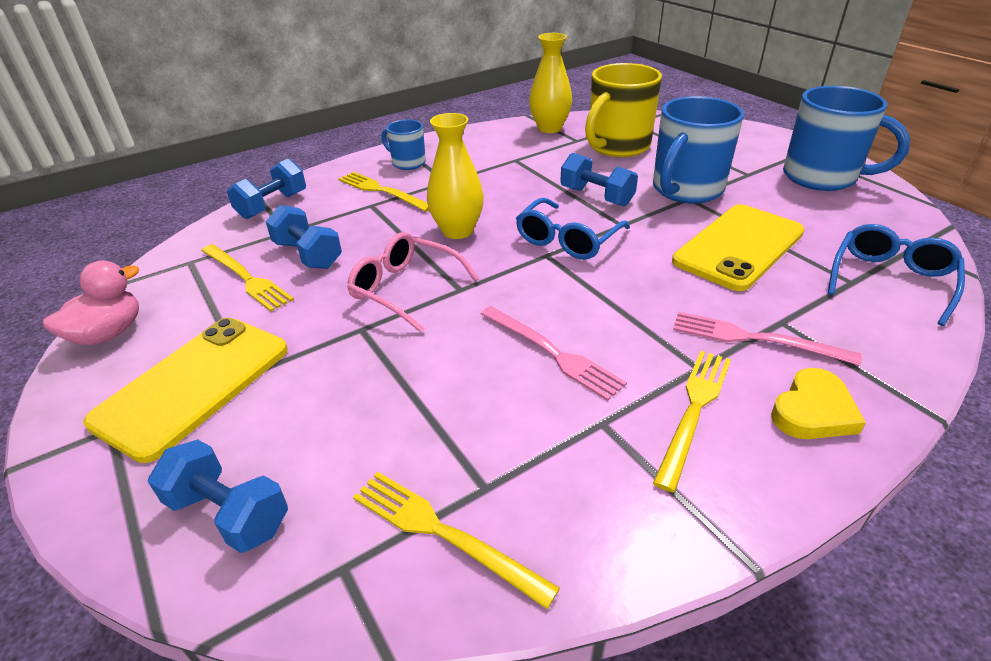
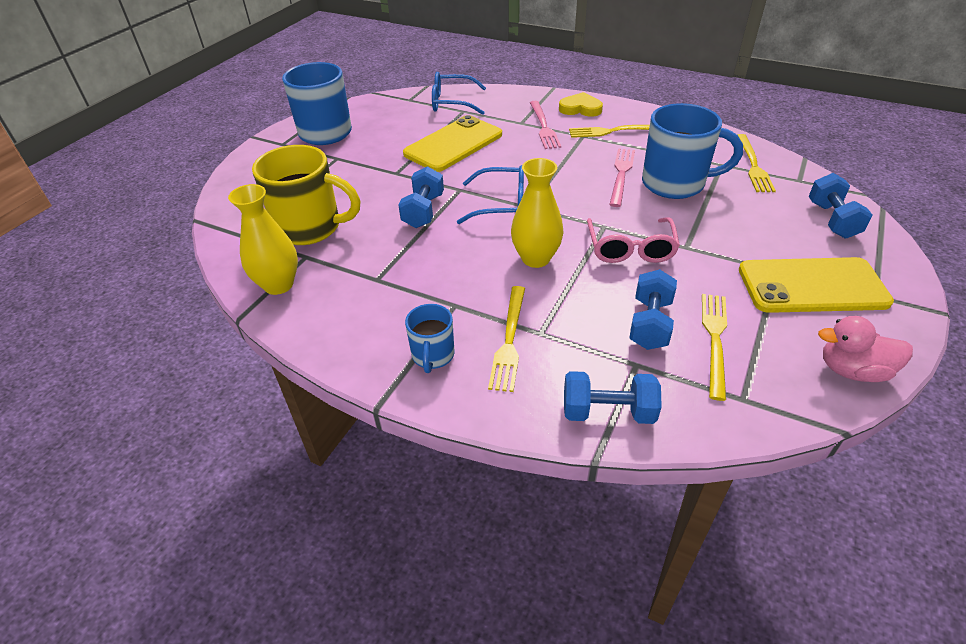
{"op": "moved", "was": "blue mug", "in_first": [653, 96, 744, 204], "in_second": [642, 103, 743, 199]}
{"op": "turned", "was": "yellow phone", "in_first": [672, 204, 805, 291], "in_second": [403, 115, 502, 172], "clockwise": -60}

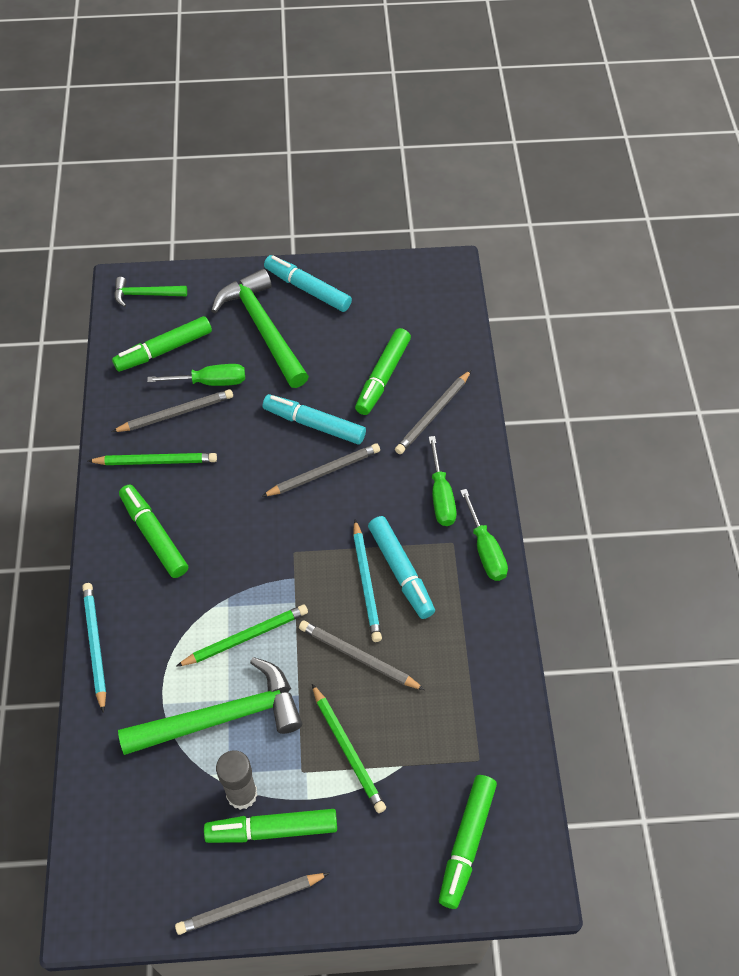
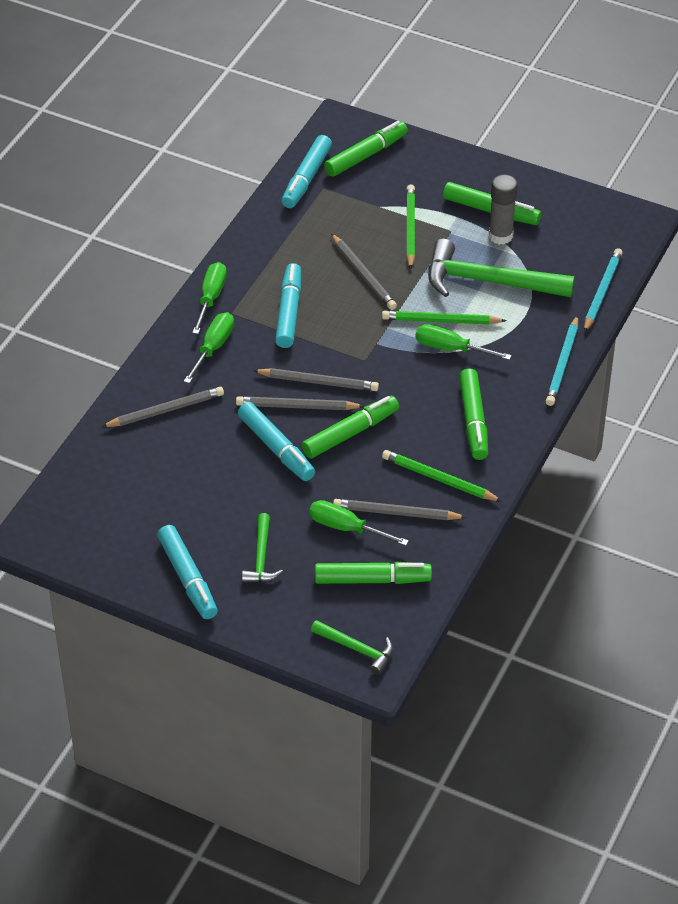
{"op": "resized", "was": "green hammer", "in_first": [211, 269, 309, 388], "in_second": [242, 513, 283, 583], "ratio": 0.52}
{"op": "moved", "was": "green marker", "in_first": [355, 328, 411, 415], "in_second": [302, 396, 399, 459]}
{"op": "moved", "was": "turquoise pencil", "in_first": [353, 520, 382, 642], "in_second": [584, 248, 623, 333]}
{"op": "moved", "was": "grey pencil", "in_first": [175, 873, 330, 935], "in_second": [253, 368, 379, 391]}
{"op": "added", "now": "turquoise marker", "in_second": [281, 135, 332, 208]}
{"op": "added", "now": "green screwdriver", "in_second": [416, 324, 512, 360]}

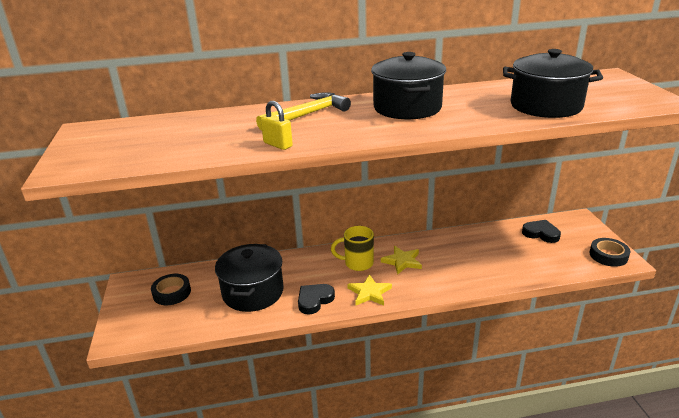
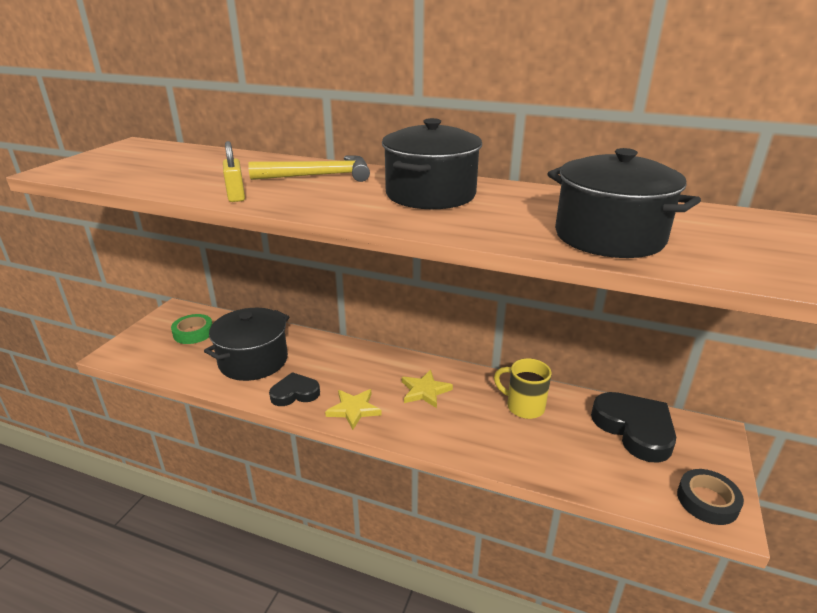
{"op": "resized", "was": "black heart", "in_first": [522, 220, 561, 243], "in_second": [591, 392, 676, 463], "ratio": 1.64}
{"op": "moved", "was": "yellow mug", "in_first": [331, 226, 374, 271], "in_second": [494, 358, 551, 419]}
{"op": "recoloured", "was": "black tape", "now": "green tape", "in_first": [151, 274, 191, 305], "in_second": [171, 314, 212, 344]}

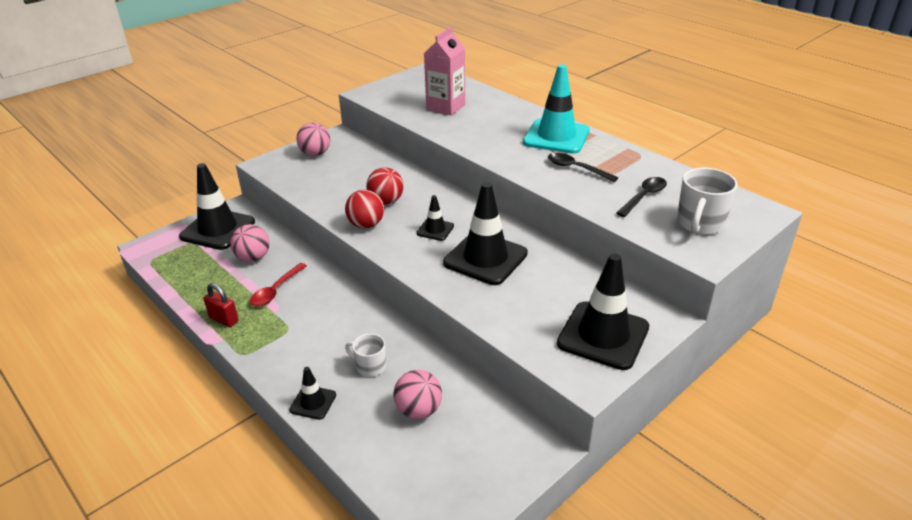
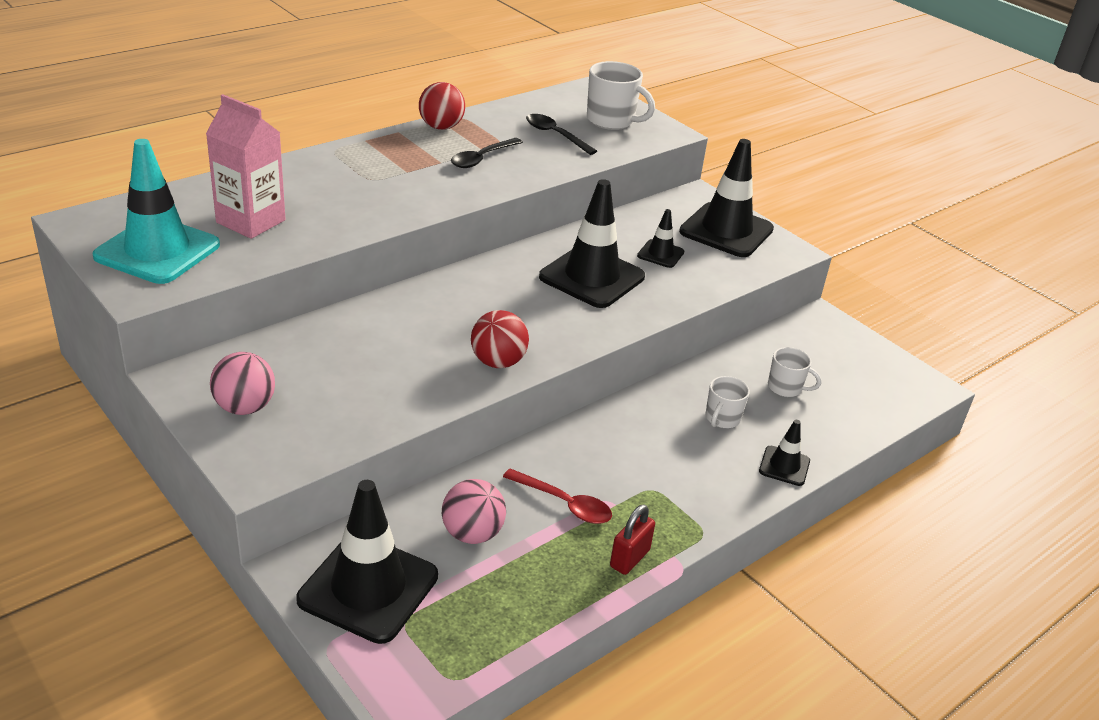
{"op": "moved", "was": "turquoise traffic cone", "in_first": [523, 64, 589, 154], "in_second": [93, 139, 220, 284]}
{"op": "moved", "was": "red ball", "in_first": [366, 167, 403, 205], "in_second": [419, 82, 465, 130]}
{"op": "moved", "was": "black traffic cone", "in_first": [416, 195, 454, 241], "in_second": [637, 209, 684, 268]}
{"op": "replaced", "was": "pink ball", "now": "white mug", "in_first": [394, 370, 442, 419], "in_second": [768, 347, 822, 397]}

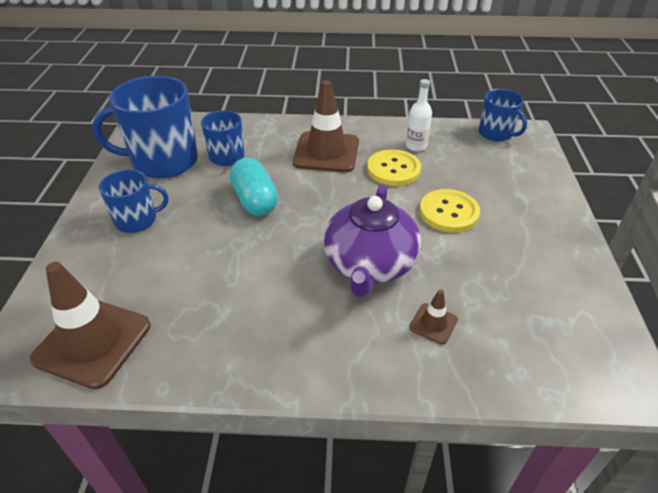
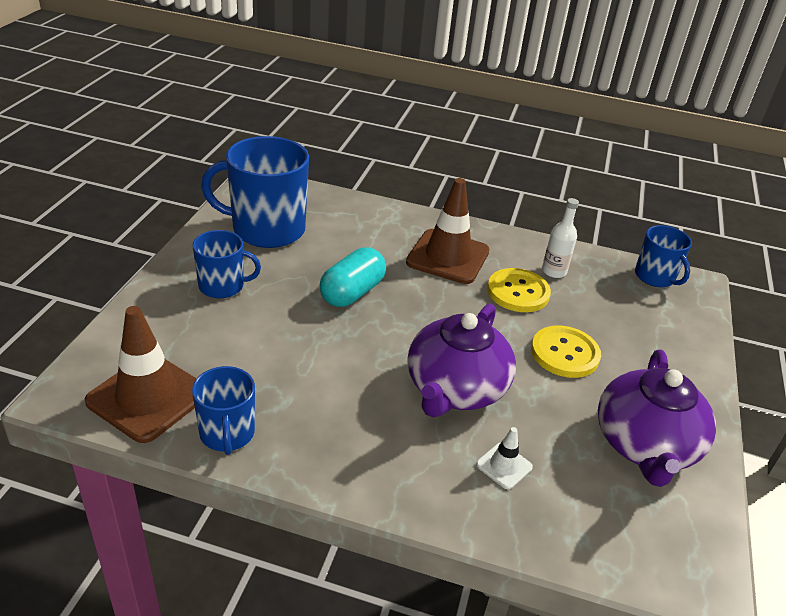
{"op": "moved", "was": "blue mug", "in_first": [201, 110, 244, 166], "in_second": [192, 366, 255, 455]}
{"op": "turned", "was": "turquoise capsule", "in_first": [230, 158, 278, 216], "in_second": [320, 247, 386, 307], "clockwise": 45}
{"op": "recoloured", "was": "brown traffic cone", "now": "white traffic cone", "in_first": [409, 289, 458, 344], "in_second": [476, 427, 533, 489]}
{"op": "added", "now": "purple teapot", "in_second": [598, 350, 716, 487]}

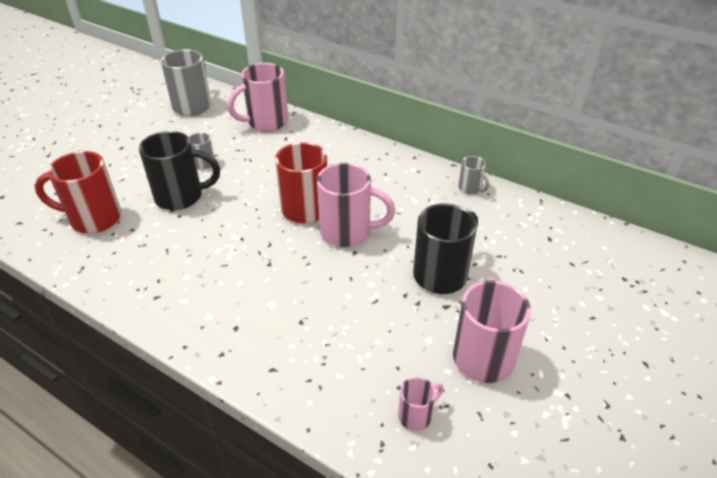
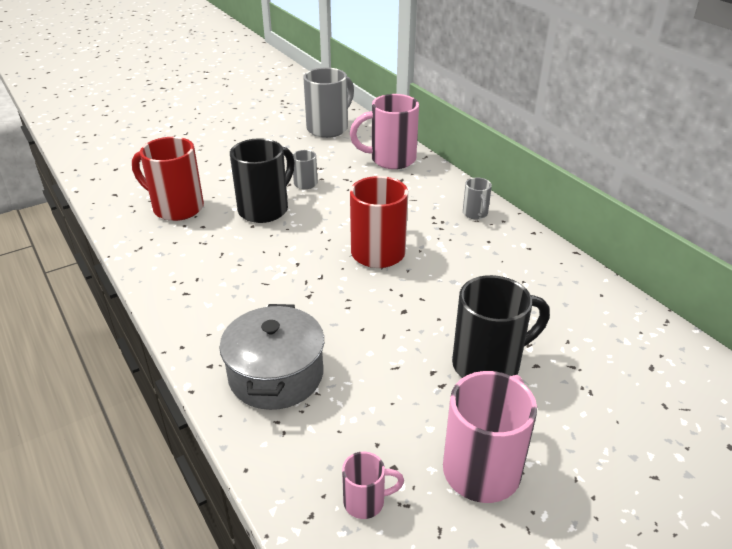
{"op": "turned", "was": "black mug", "in_first": [139, 131, 220, 210], "in_second": [230, 138, 295, 223], "clockwise": -75}
{"op": "moved", "was": "grey mug", "in_first": [458, 156, 489, 194], "in_second": [463, 177, 492, 220]}
{"op": "removed", "was": "pink mug", "in_first": [317, 163, 395, 247]}
{"op": "added", "now": "grey pot", "in_second": [219, 304, 324, 410]}

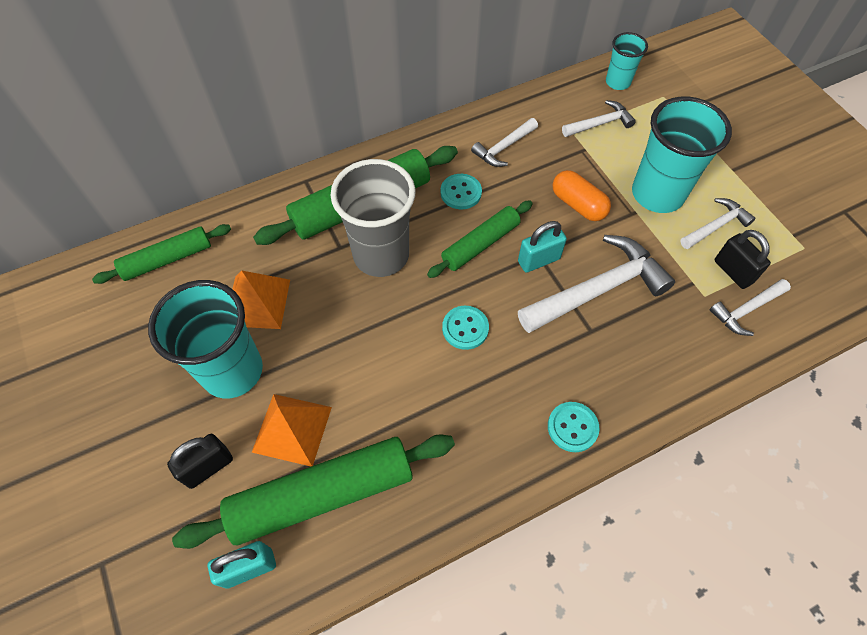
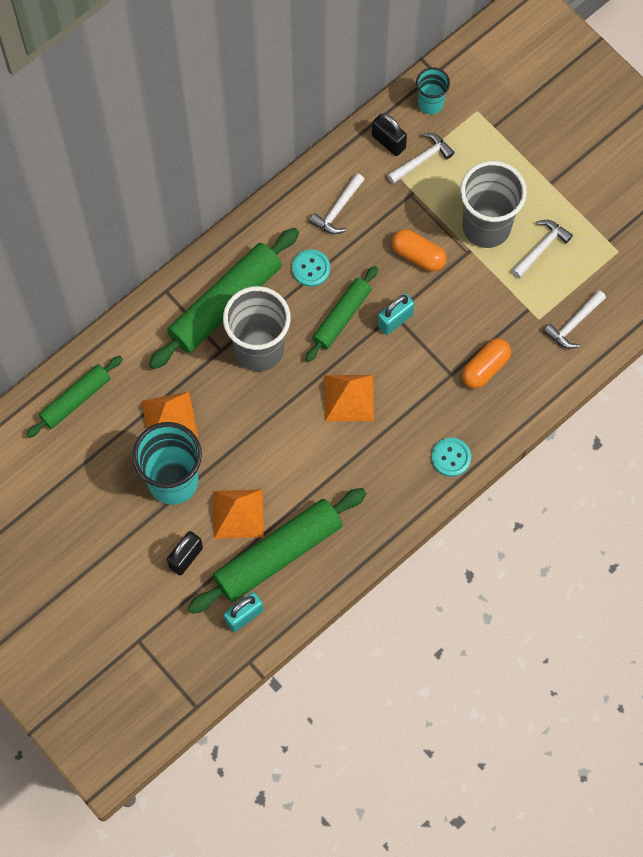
{"op": "recoloured", "was": "turquoise cup", "now": "grey cup", "in_first": [632, 97, 732, 213], "in_second": [460, 161, 527, 248]}
{"op": "moved", "was": "black padlock", "in_first": [715, 230, 771, 289], "in_second": [372, 113, 407, 156]}
{"op": "removed", "was": "white hammer", "in_first": [518, 235, 675, 333]}
{"op": "replaced", "was": "turquoise button", "now": "orange pyramid", "in_first": [442, 306, 489, 350], "in_second": [324, 375, 374, 421]}
{"op": "added", "now": "orange capsule", "in_second": [462, 338, 511, 389]}

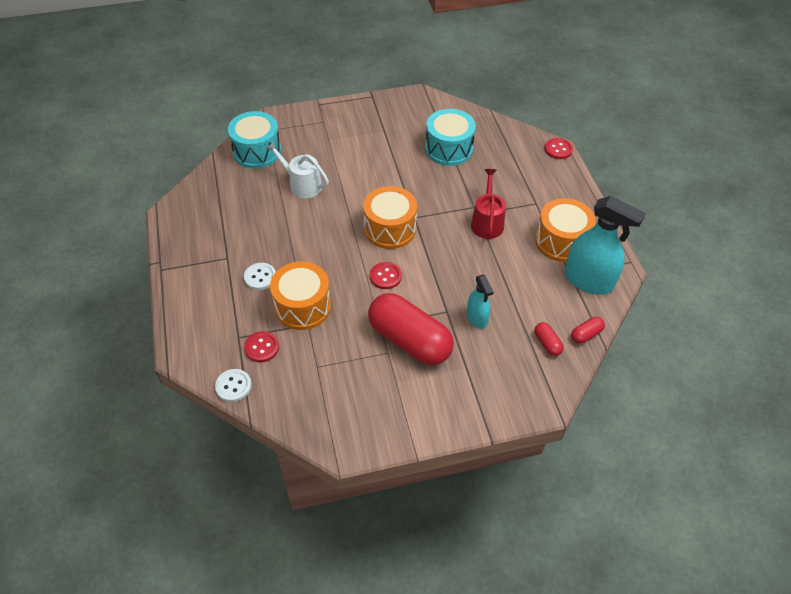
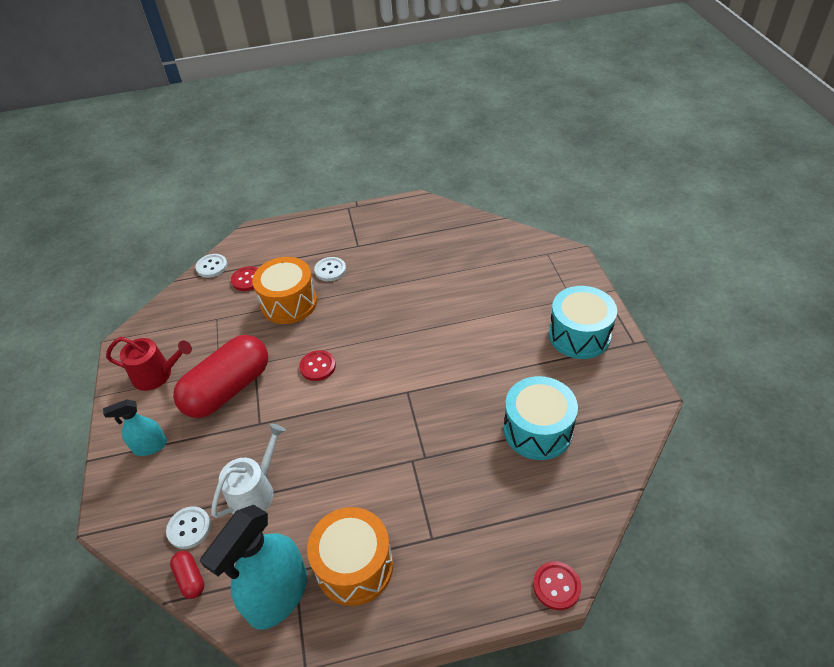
{"op": "moved", "was": "turquoise drum", "in_first": [228, 111, 281, 169], "in_second": [549, 286, 617, 359]}
{"op": "moved", "was": "white watering can", "in_first": [266, 141, 329, 198], "in_second": [211, 424, 286, 518]}
{"op": "moved", "was": "red watering can", "in_first": [471, 169, 506, 239], "in_second": [106, 337, 192, 391]}
{"op": "removed", "was": "orange drum", "in_first": [363, 186, 417, 249]}
{"op": "moved", "was": "turquoise spray bottle", "in_first": [467, 275, 494, 329], "in_second": [103, 399, 167, 456]}
{"op": "replaced", "was": "red capsule", "now": "white button", "in_first": [534, 322, 564, 356], "in_second": [166, 506, 211, 549]}

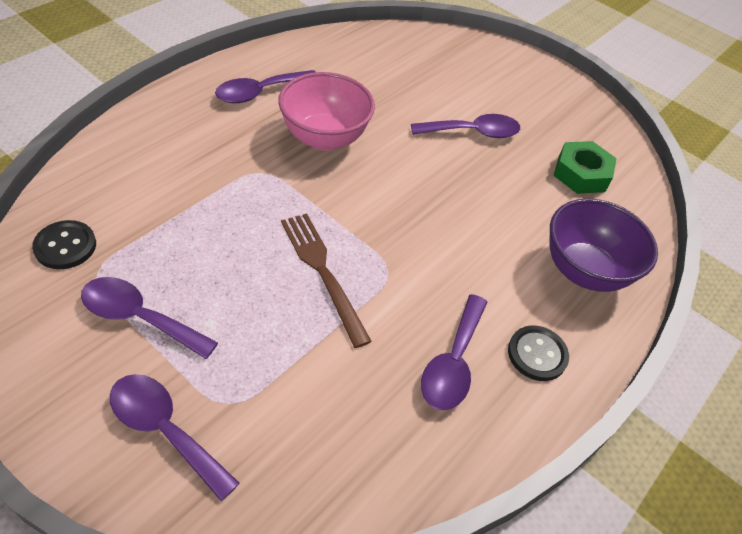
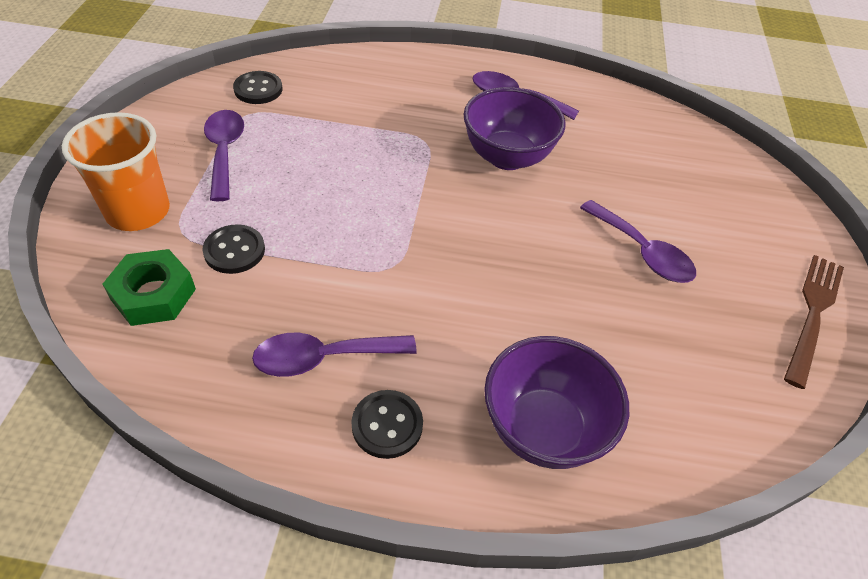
{"op": "recoloured", "was": "pink bowl", "now": "purple bowl", "in_first": [278, 72, 375, 151], "in_second": [464, 87, 565, 170]}
{"op": "moved", "was": "green nut", "in_first": [553, 141, 617, 194], "in_second": [102, 249, 196, 326]}
{"op": "moved", "was": "brown fork", "in_first": [281, 213, 372, 348], "in_second": [784, 255, 844, 389]}
{"op": "replaced", "was": "purple spoon", "now": "orange cup", "in_first": [110, 374, 240, 501], "in_second": [62, 112, 170, 231]}
{"op": "added", "now": "black button", "in_second": [202, 224, 265, 274]}

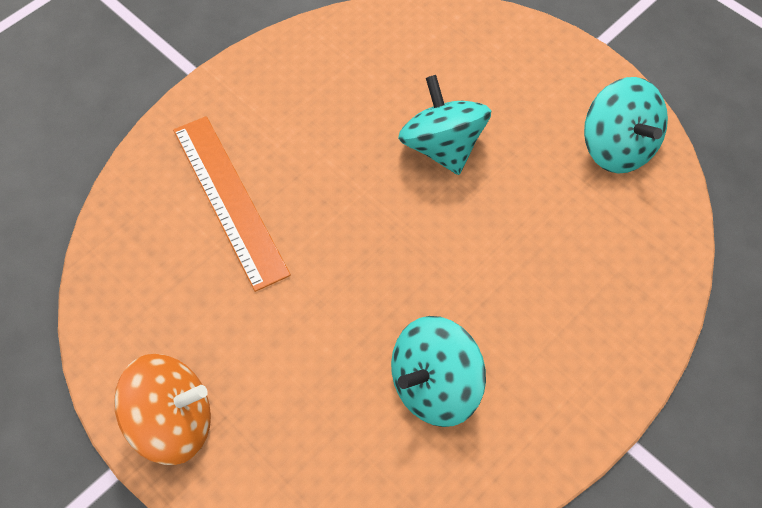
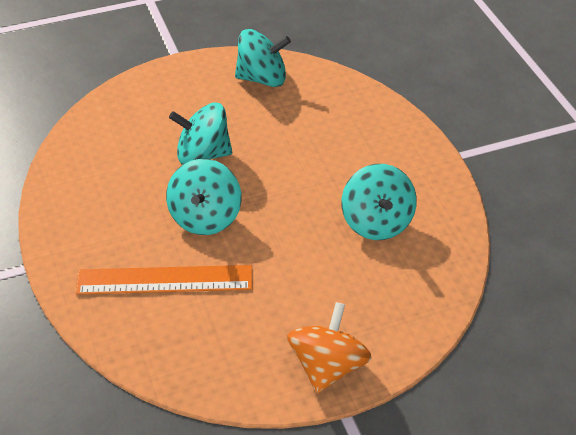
{"op": "added", "now": "turquoise spinning top", "in_second": [166, 159, 241, 235]}

